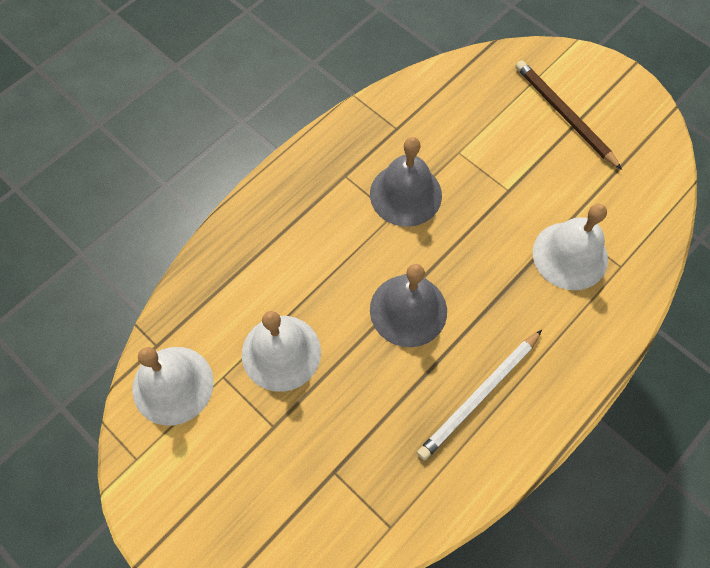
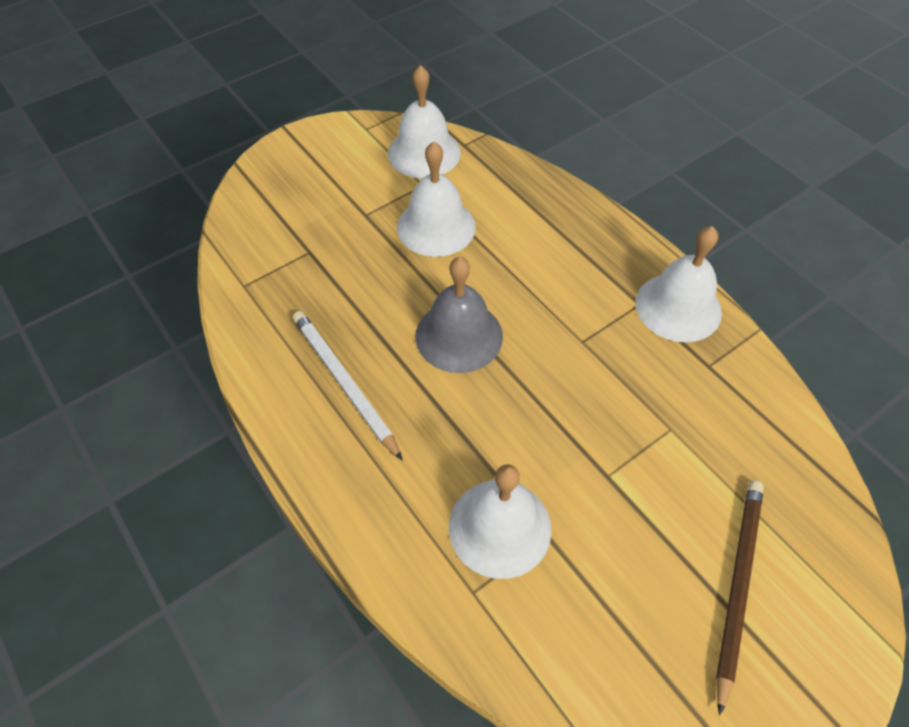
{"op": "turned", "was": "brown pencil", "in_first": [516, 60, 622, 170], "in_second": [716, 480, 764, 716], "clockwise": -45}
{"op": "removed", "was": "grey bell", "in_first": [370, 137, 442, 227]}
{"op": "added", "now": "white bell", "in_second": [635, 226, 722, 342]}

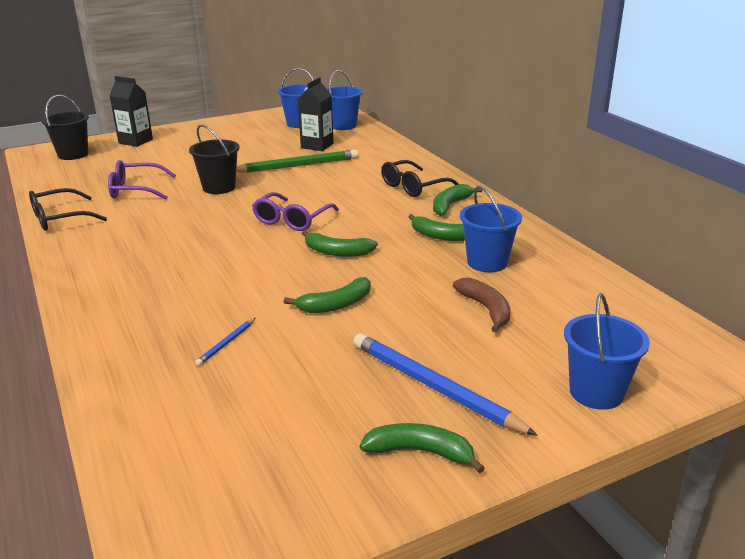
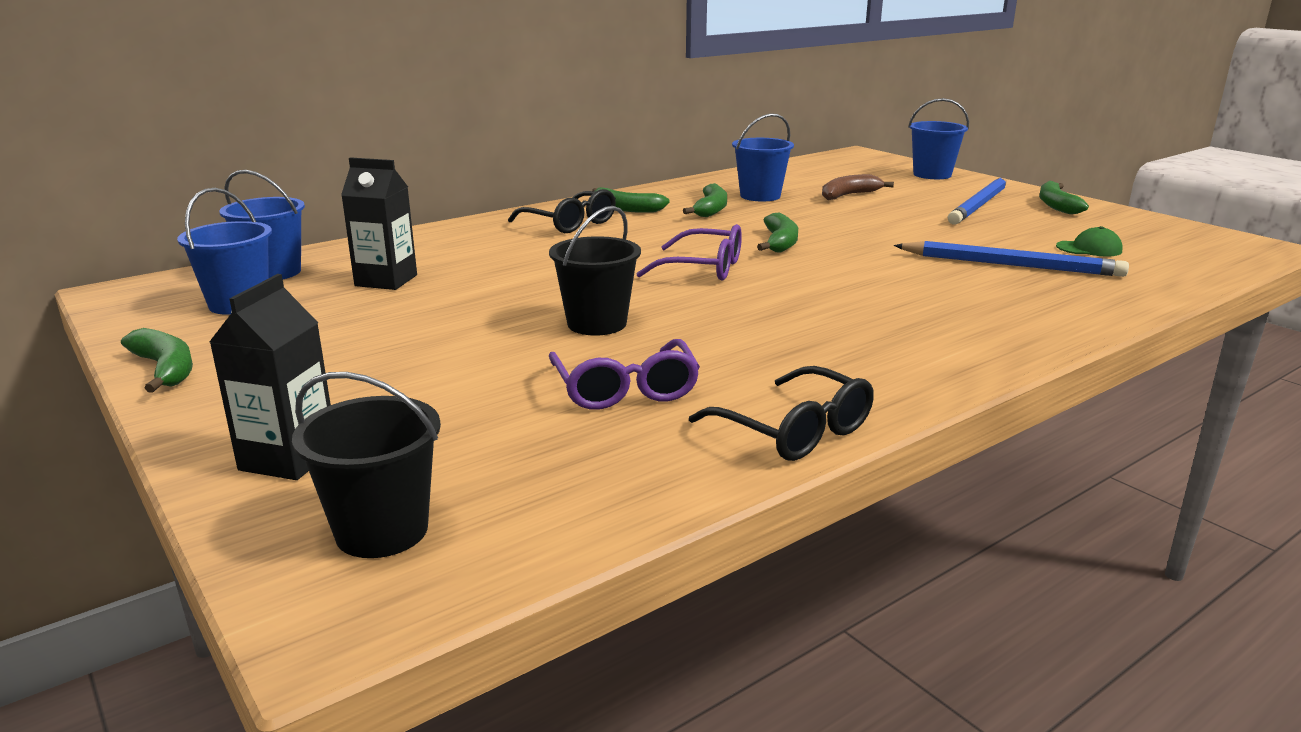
{"op": "removed", "was": "green pencil", "in_first": [236, 150, 358, 173]}
{"op": "moved", "was": "green banana", "in_first": [284, 277, 371, 313], "in_second": [121, 328, 193, 393]}
{"op": "resized", "was": "blue pencil", "in_first": [195, 318, 256, 366], "in_second": [894, 241, 1129, 277], "ratio": 2.26}
{"op": "added", "now": "green cap", "in_second": [1056, 226, 1123, 256]}

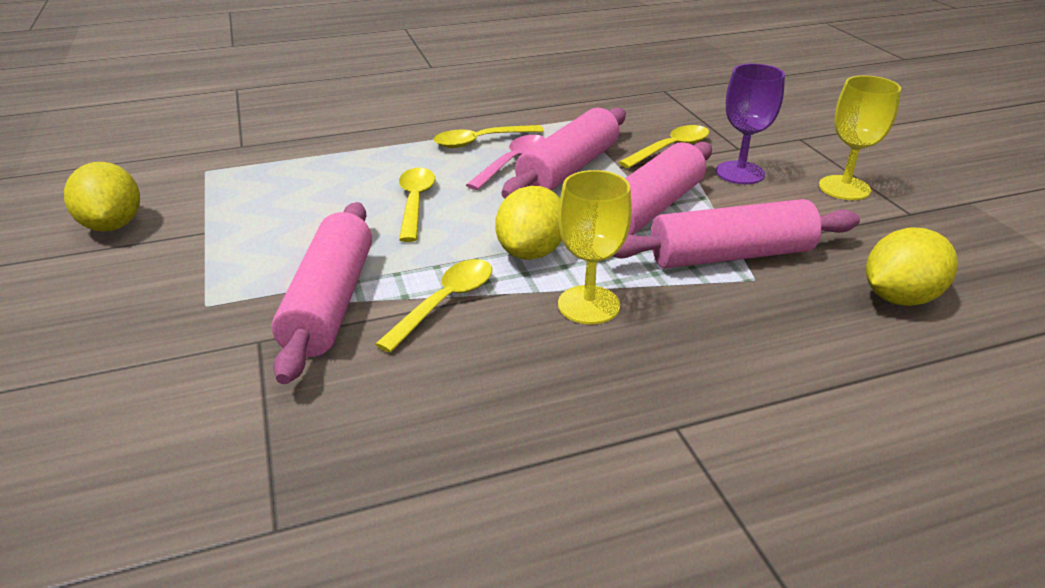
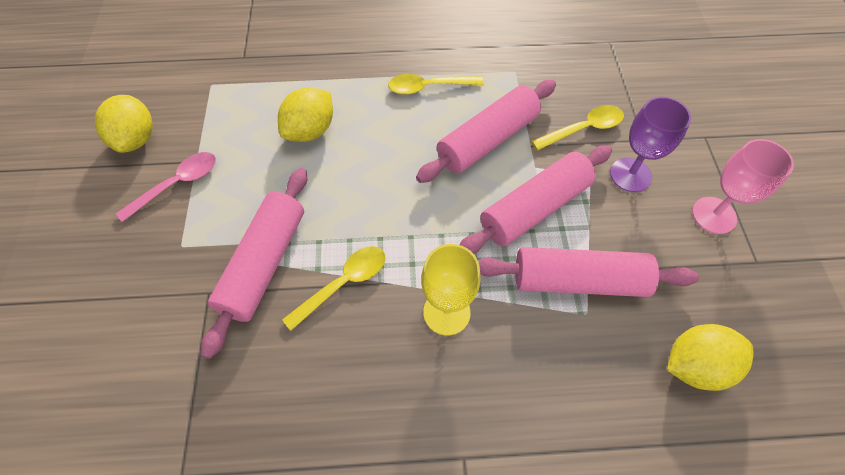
{"op": "recoloured", "was": "yellow goblet", "now": "pink goblet", "in_first": [819, 76, 901, 200], "in_second": [692, 139, 794, 234]}
{"op": "moved", "was": "pink spoon", "in_first": [466, 135, 545, 190], "in_second": [116, 152, 216, 222]}
{"op": "removed", "was": "yellow spoon", "in_first": [399, 168, 435, 242]}
{"op": "moved", "was": "yellow lemon", "in_first": [495, 186, 562, 260], "in_second": [278, 87, 333, 142]}

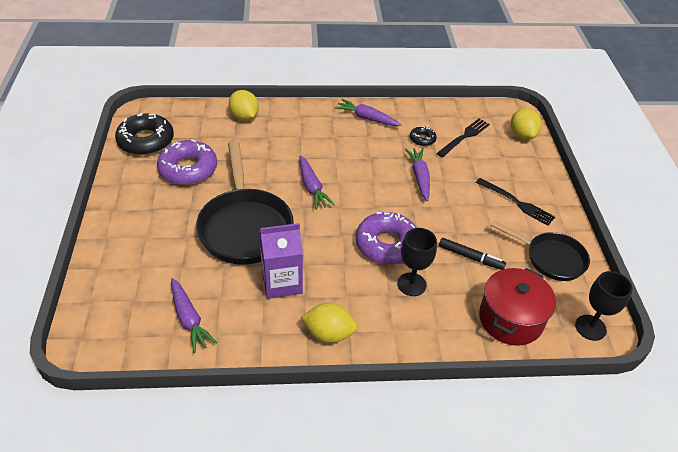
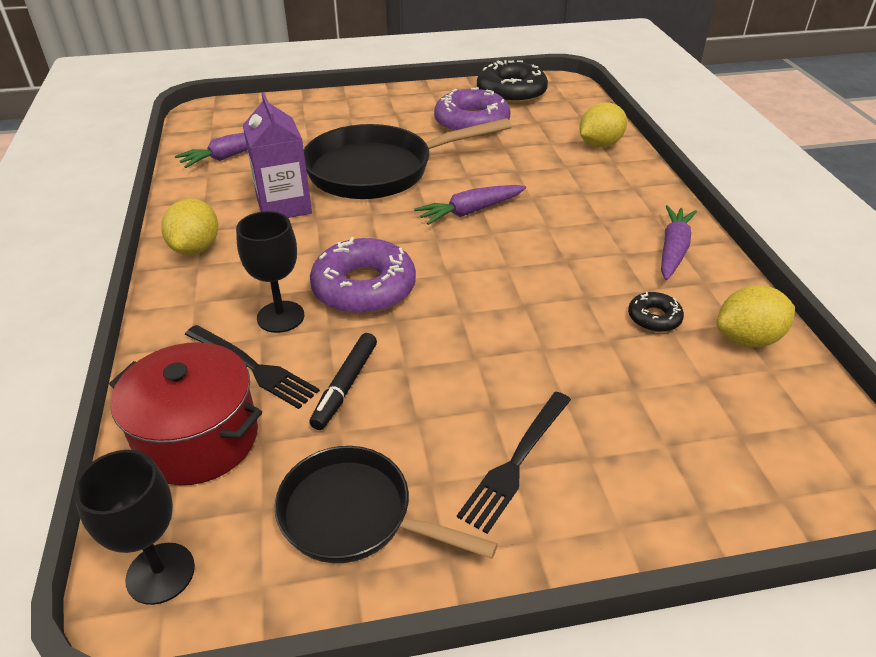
{"op": "moved", "was": "yellow lemon", "in_first": [511, 108, 541, 140], "in_second": [717, 285, 795, 347]}
{"op": "moved", "was": "black fork", "in_first": [437, 118, 490, 157], "in_second": [185, 325, 320, 409]}
{"op": "removed", "was": "purple carrot", "in_first": [405, 148, 430, 201]}
{"op": "turned", "was": "black pan", "in_first": [491, 221, 590, 281], "in_second": [274, 446, 498, 563], "clockwise": 90}

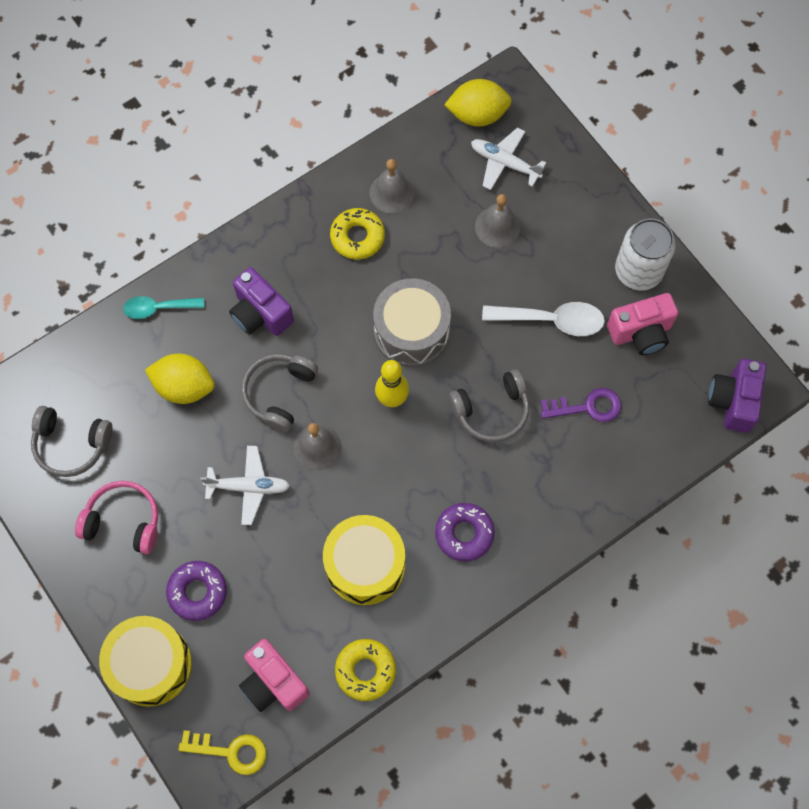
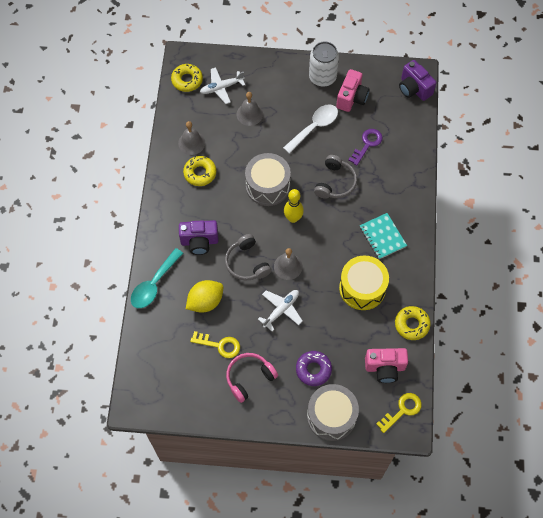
{"op": "replaced", "was": "yellow lemon", "now": "yellow donut", "in_first": [444, 79, 512, 127], "in_second": [171, 64, 203, 92]}
{"op": "resized", "was": "turquoise spoon", "in_first": [123, 296, 204, 319], "in_second": [131, 248, 183, 308], "ratio": 1.51}
{"op": "removed", "was": "grey headphones", "in_first": [31, 406, 113, 477]}
{"op": "replaced", "was": "purple donut", "now": "turquoise notebook", "in_first": [435, 503, 495, 562], "in_second": [360, 213, 407, 259]}
{"op": "recoloured", "was": "yellow drum", "now": "grey drum", "in_first": [99, 616, 192, 707], "in_second": [307, 384, 359, 441]}
{"op": "added", "now": "yellow key", "in_second": [190, 331, 240, 358]}

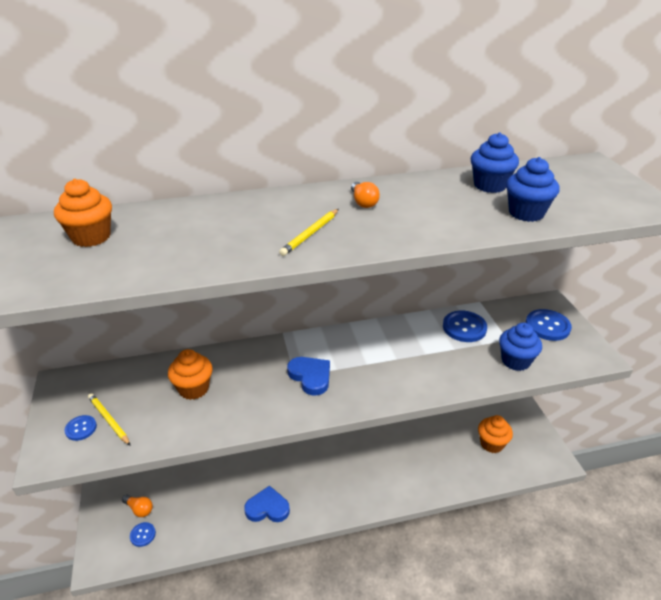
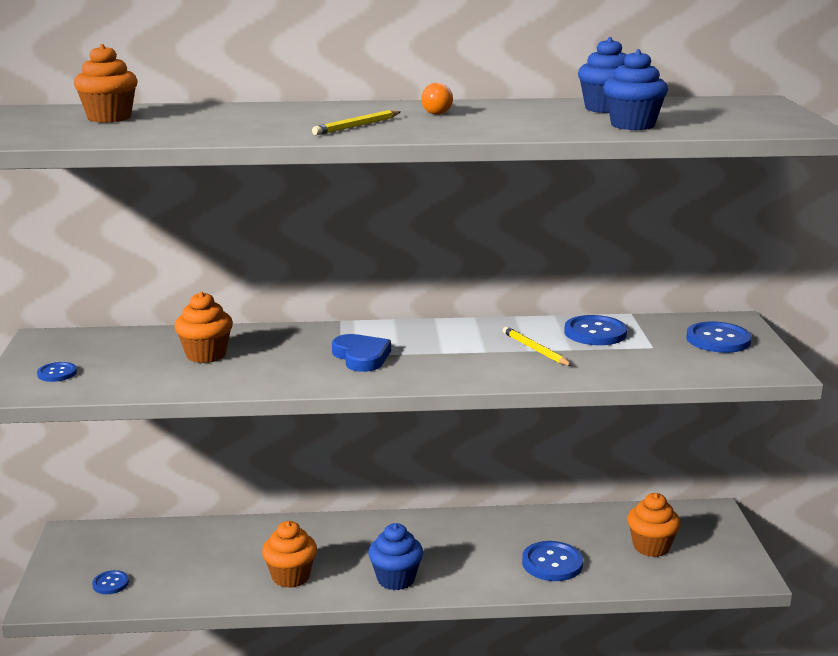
{"op": "moved", "was": "blue cupcake", "in_first": [499, 323, 542, 371], "in_second": [368, 523, 423, 590]}
{"op": "moved", "was": "yellow pencil", "in_first": [88, 393, 131, 446], "in_second": [503, 327, 572, 366]}
{"op": "replaced", "was": "blue heart", "now": "orange cupcake", "in_first": [244, 485, 290, 522], "in_second": [262, 521, 317, 588]}
{"op": "removed", "was": "orange light bulb", "in_first": [122, 494, 153, 517]}
{"op": "added", "now": "blue button", "in_second": [522, 541, 583, 581]}

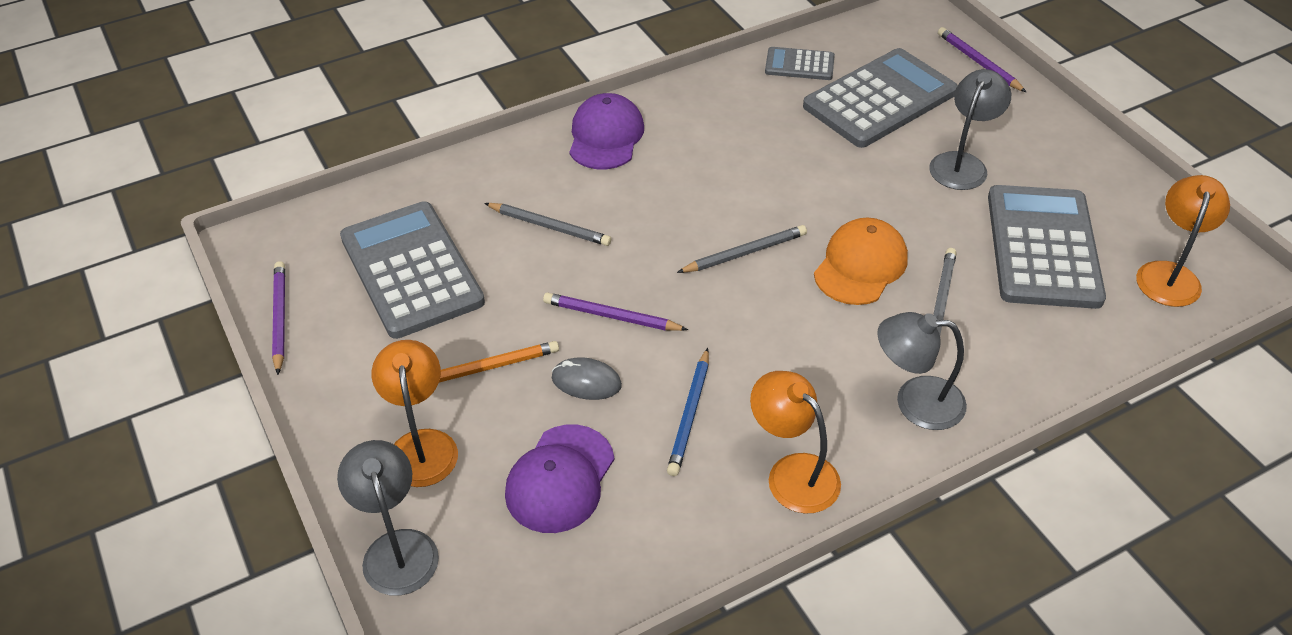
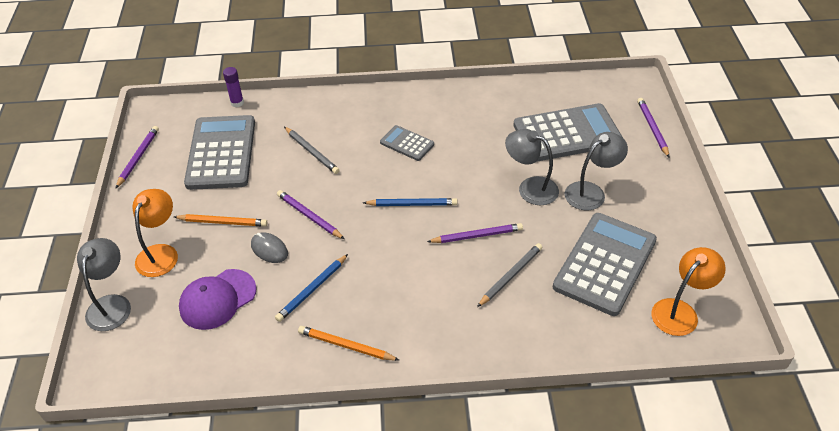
{"op": "moved", "was": "grey calculator", "in_first": [765, 47, 835, 80], "in_second": [380, 125, 434, 161]}
{"op": "removed", "was": "purple cap", "in_first": [569, 93, 644, 169]}
{"op": "replaced", "was": "orange cap", "now": "purple pencil", "in_first": [814, 218, 908, 305], "in_second": [427, 223, 523, 243]}
{"op": "recoloured", "was": "grey pencil", "now": "blue pencil", "in_first": [677, 225, 807, 273], "in_second": [363, 198, 458, 206]}
{"op": "moved", "was": "grey lamp", "in_first": [877, 312, 967, 430], "in_second": [505, 129, 559, 205]}
{"op": "replaced", "was": "orange lamp", "now": "orange pencil", "in_first": [750, 371, 841, 514], "in_second": [298, 326, 399, 361]}
{"op": "added", "now": "purple glue stick", "in_second": [223, 67, 244, 107]}

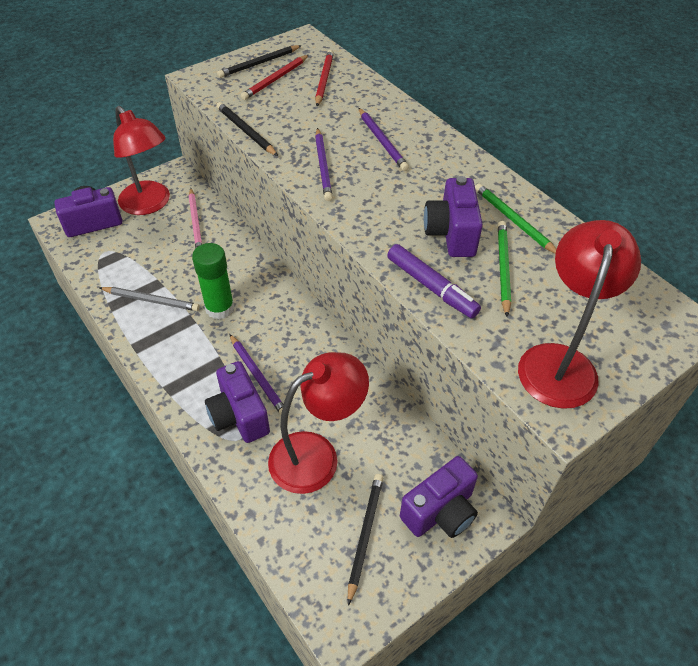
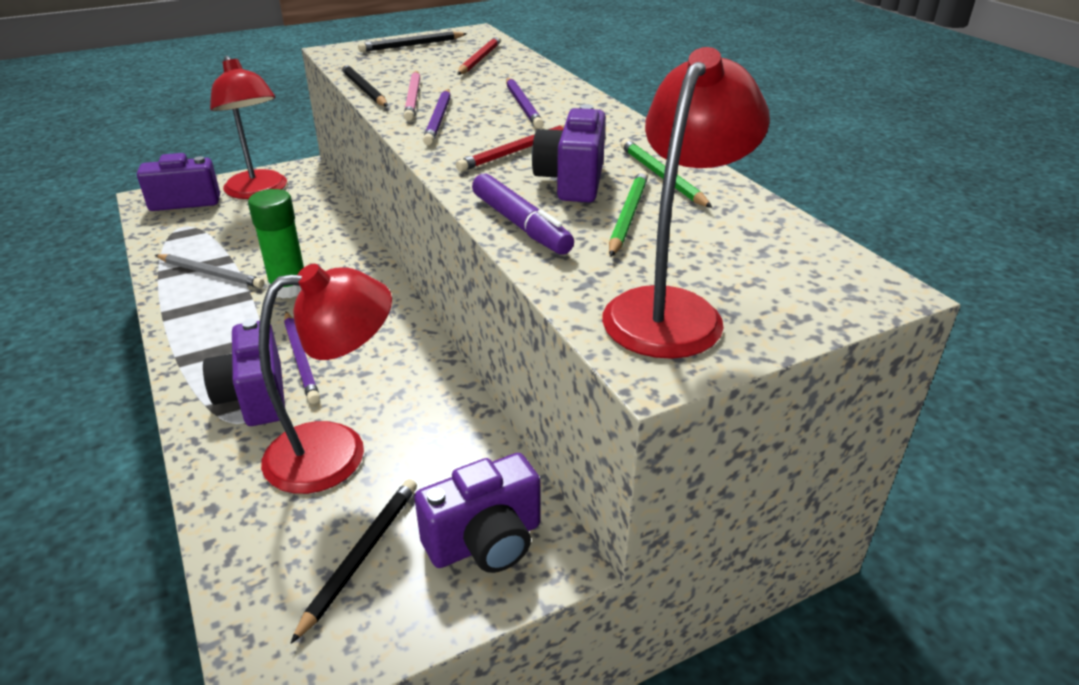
{"op": "moved", "was": "red pencil", "in_first": [241, 55, 309, 100], "in_second": [456, 125, 565, 172]}
{"op": "moved", "was": "pink pencil", "in_first": [189, 188, 202, 249], "in_second": [404, 71, 420, 121]}

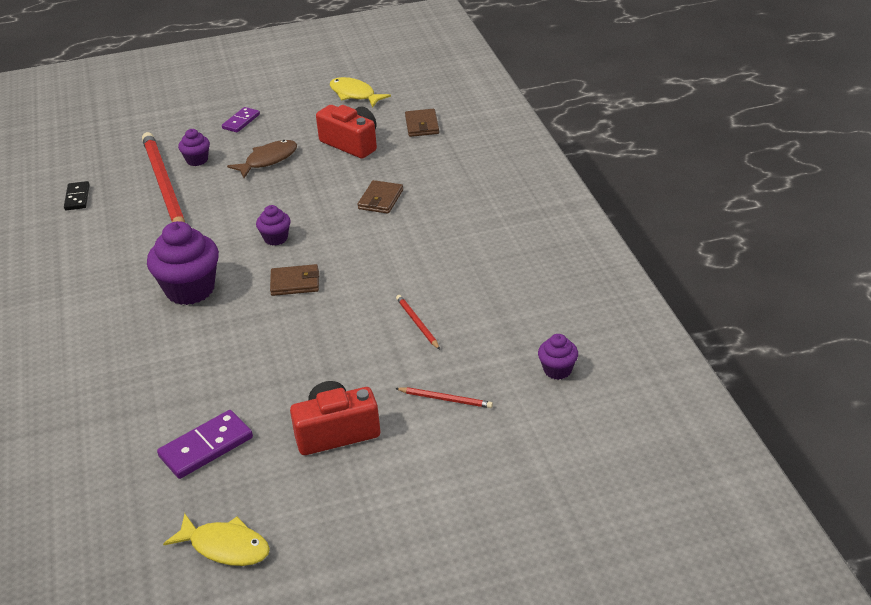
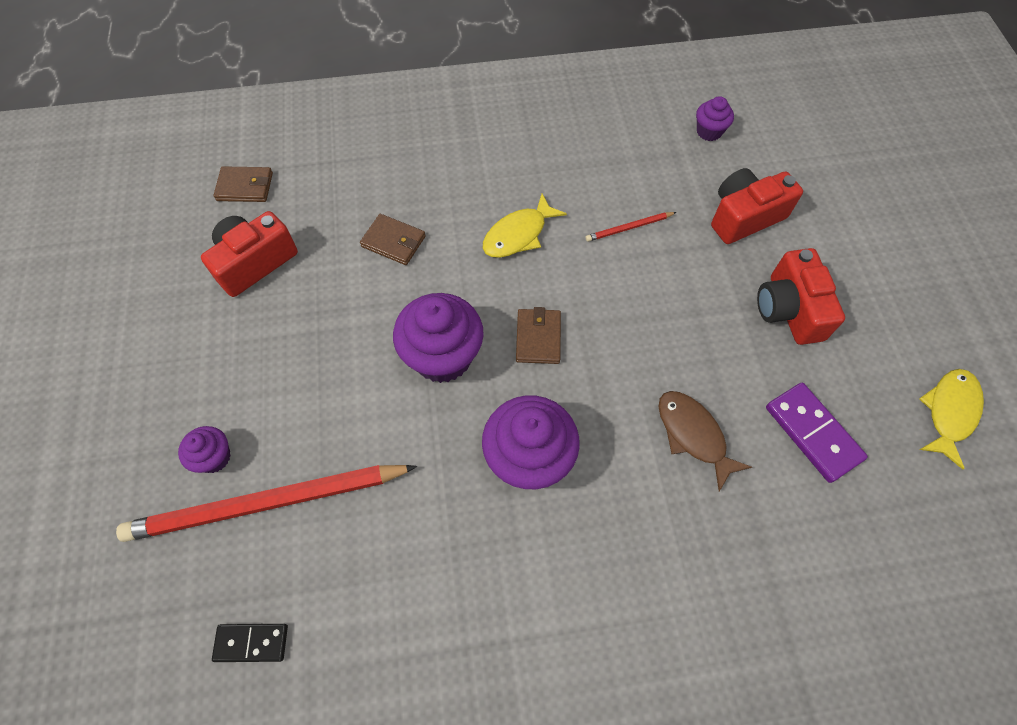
{"op": "moved", "was": "yellow fish", "in_first": [330, 77, 391, 107], "in_second": [483, 194, 567, 258]}
{"op": "removed", "was": "purple domino", "in_first": [222, 107, 260, 133]}
{"op": "moved", "was": "brown fish", "in_first": [227, 140, 297, 178], "in_second": [658, 391, 752, 491]}
{"op": "resized", "was": "purple cupcake", "in_first": [256, 205, 291, 246], "in_second": [393, 293, 484, 383], "ratio": 1.95}
{"op": "replaced", "was": "red pencil", "now": "red camera", "in_first": [395, 387, 493, 408], "in_second": [711, 168, 803, 244]}

